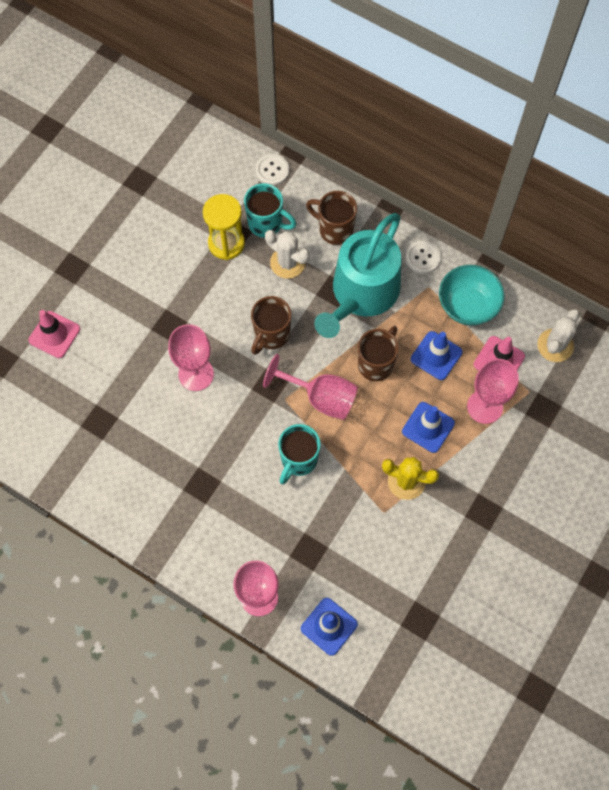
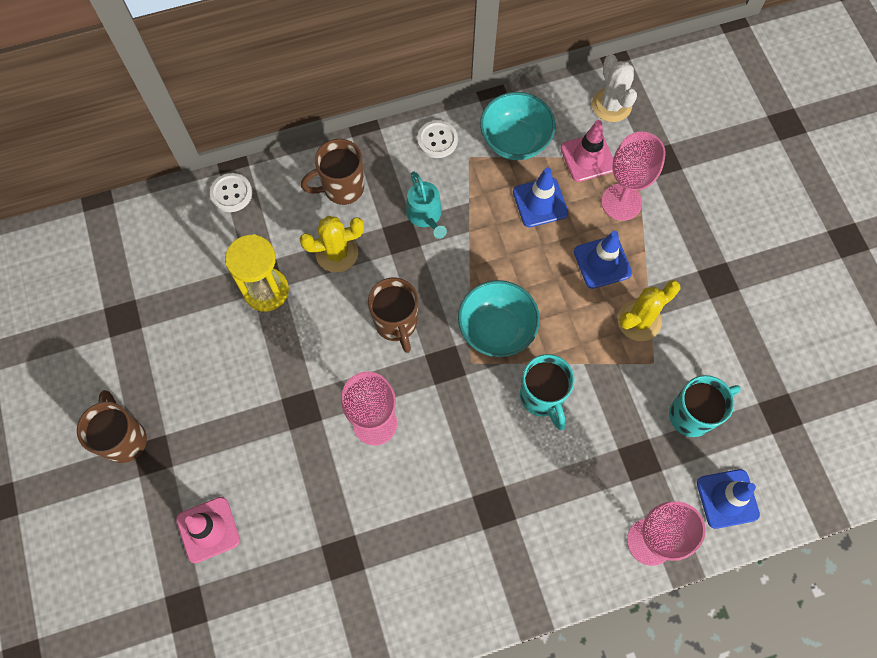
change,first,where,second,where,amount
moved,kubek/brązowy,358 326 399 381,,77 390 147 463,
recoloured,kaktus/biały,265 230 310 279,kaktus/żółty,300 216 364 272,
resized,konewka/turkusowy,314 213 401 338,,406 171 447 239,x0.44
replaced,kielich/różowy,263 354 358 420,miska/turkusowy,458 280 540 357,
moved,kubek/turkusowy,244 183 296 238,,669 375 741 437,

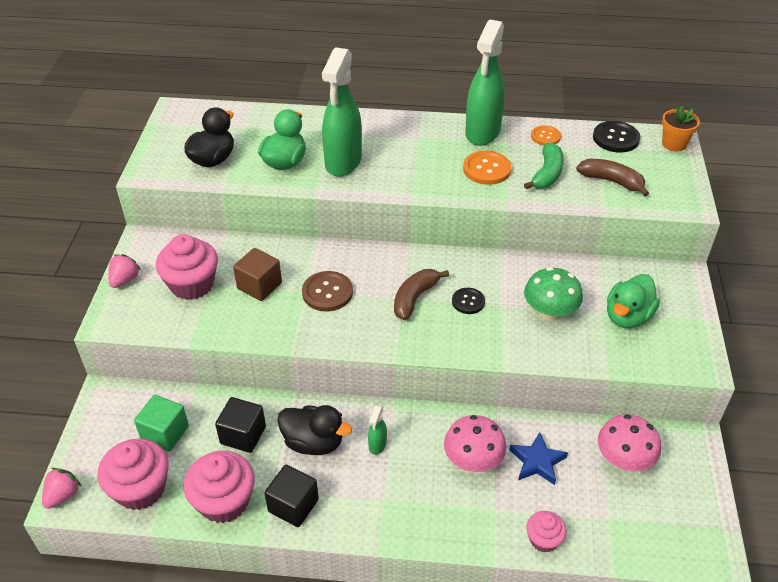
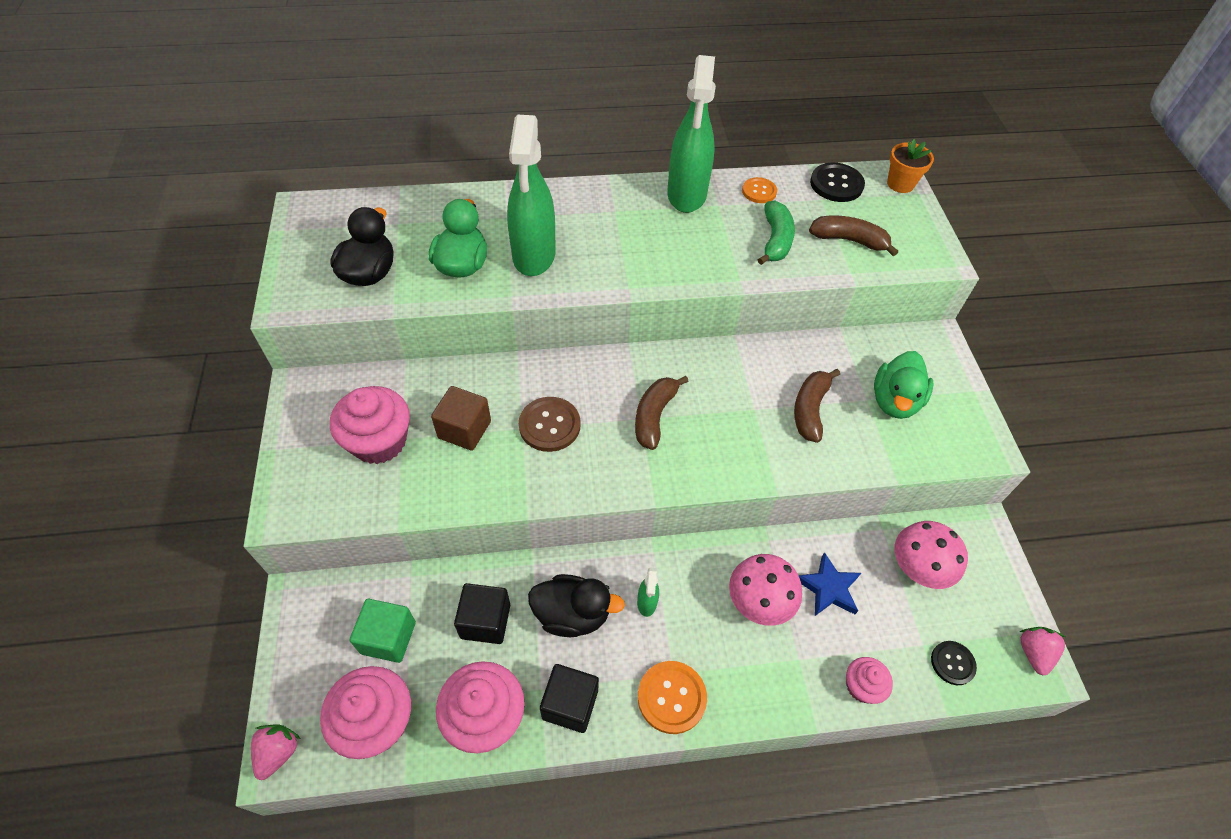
change,first,where,second,where,amount
moved,guzik/pomarańczowy,463 151 511 185,,638 661 707 734,
replaced,grzyb/zielony,524 267 583 321,banan/brązowy,794 369 840 443,
moved,guzik/czarny,452 288 485 314,,931 641 977 685,
moved,truskawka/różowy,108 254 141 288,,1020 627 1066 675,

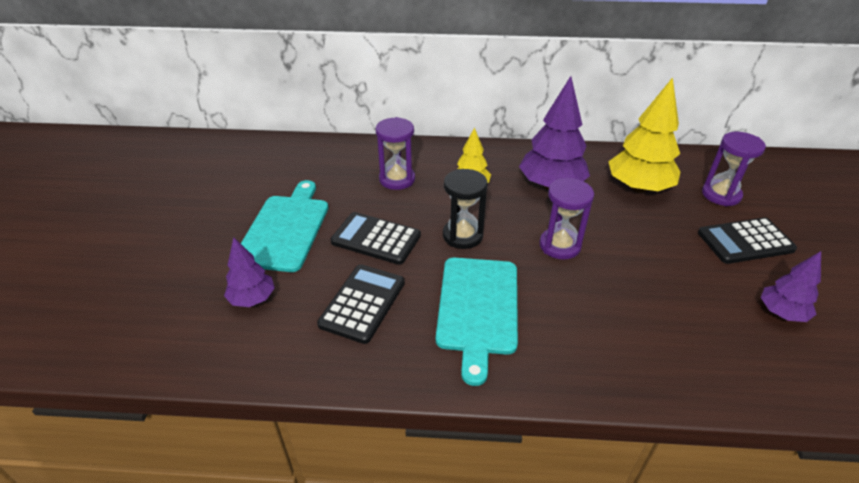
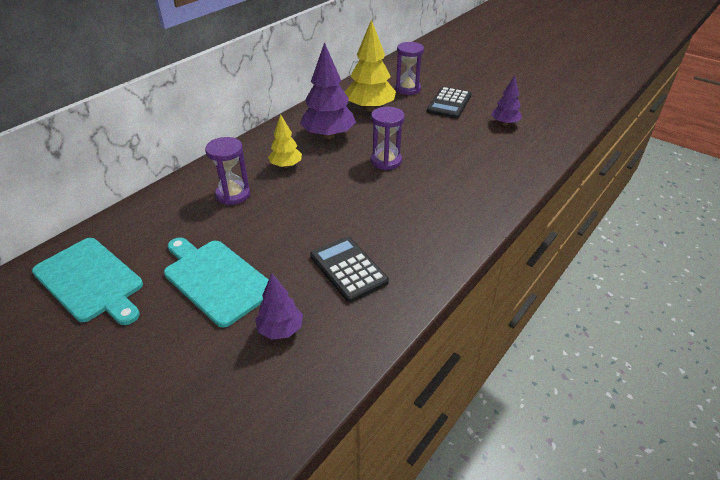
change,first,where,second,where,amount
moved,deska do krojenia/turkusowy,436 258 518 386,,32 238 143 325,
removed,kalkulator/czarny,331 212 421 265,,,
removed,klepsydra/czarny,443 169 488 249,,,

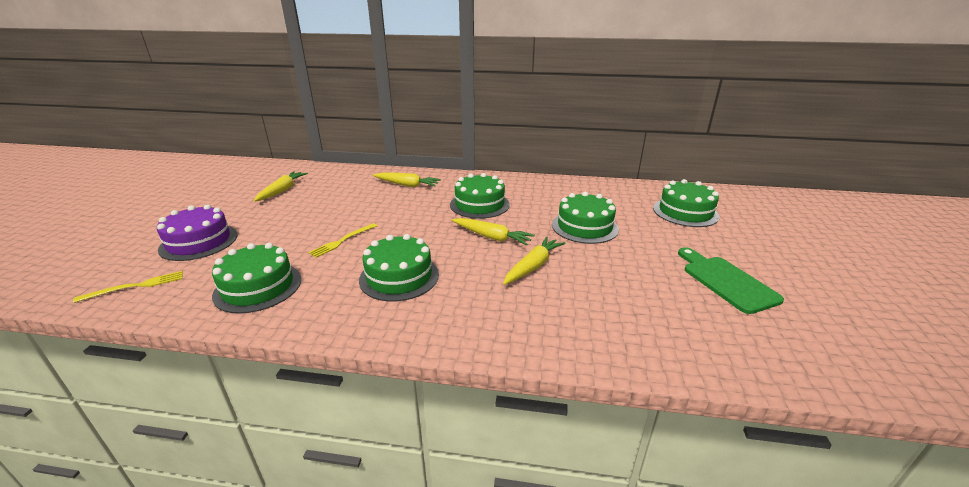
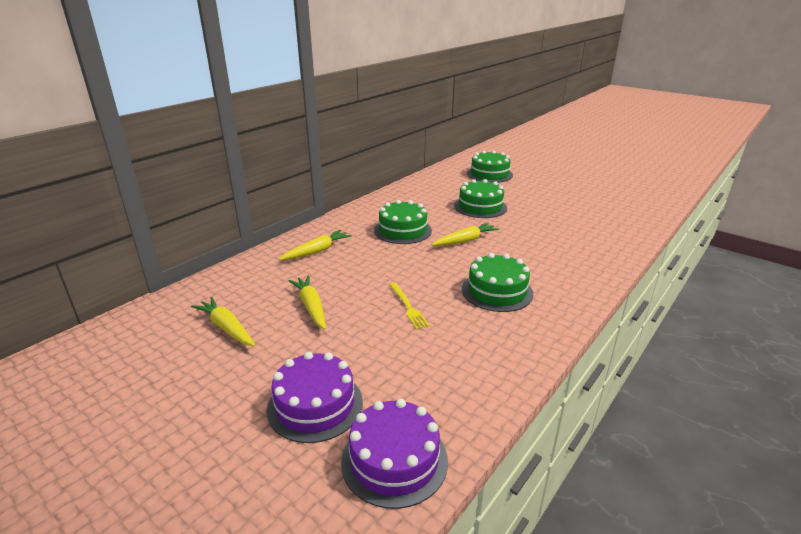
change,first,where,second,where,amount
moved,marchewka/żółty,503 236 565 285,,288 276 326 330,
replaced,widelec/żółty,73 271 183 303,tort/fioletowy,341 399 448 509,
removed,tort/zielony,212 243 301 314,,,
removed,deska do krojenia/zielony,678 247 784 314,,,

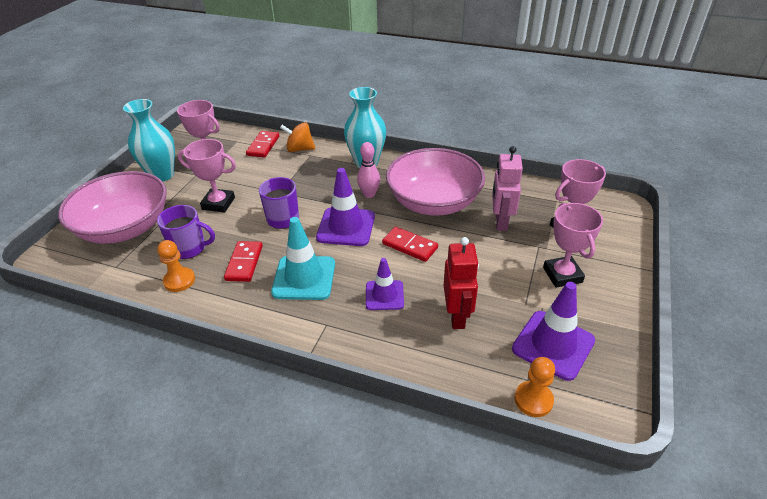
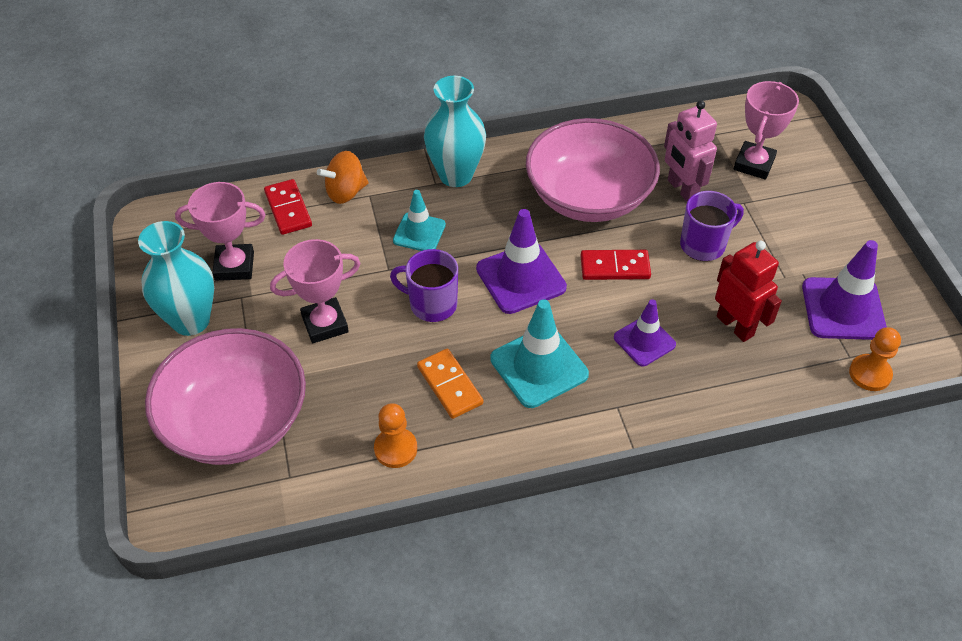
change,first,where,second,where,amount
added,,,pachołek/turkusowy,393 190 446 251,
recoloured,kostka domina/czerwony,224 241 263 282,kostka domina/pomarańczowy,417 349 483 419,
moved,kubek/fioletowy,157 205 215 259,,680 191 744 261,
removed,kręgiel/różowy,357 142 380 198,,,
removed,puchar/różowy,543 203 603 288,,,

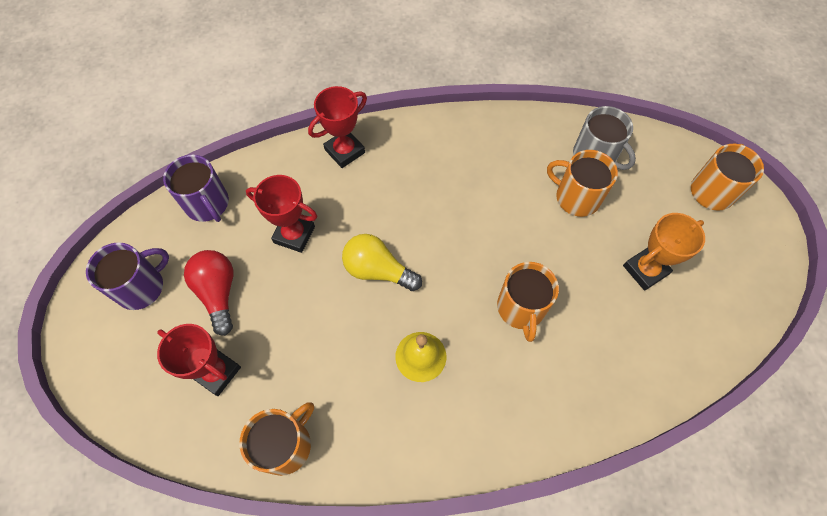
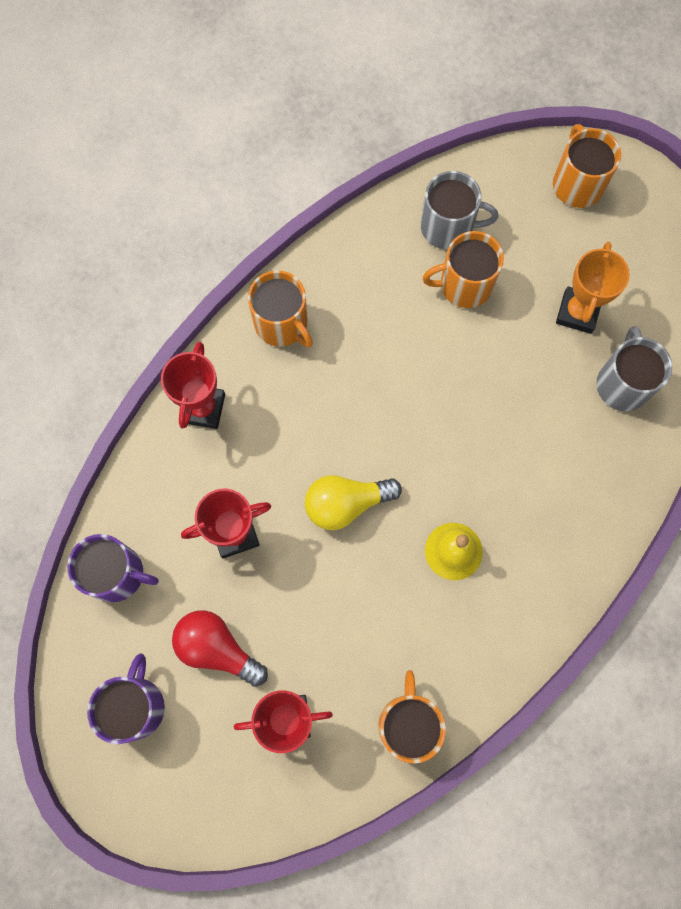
change,first,where,second,where,amount
moved,kubek/pomarańczowy,497 262 559 342,,248 271 313 347,
added,,,kubek/szary,596 326 672 411,

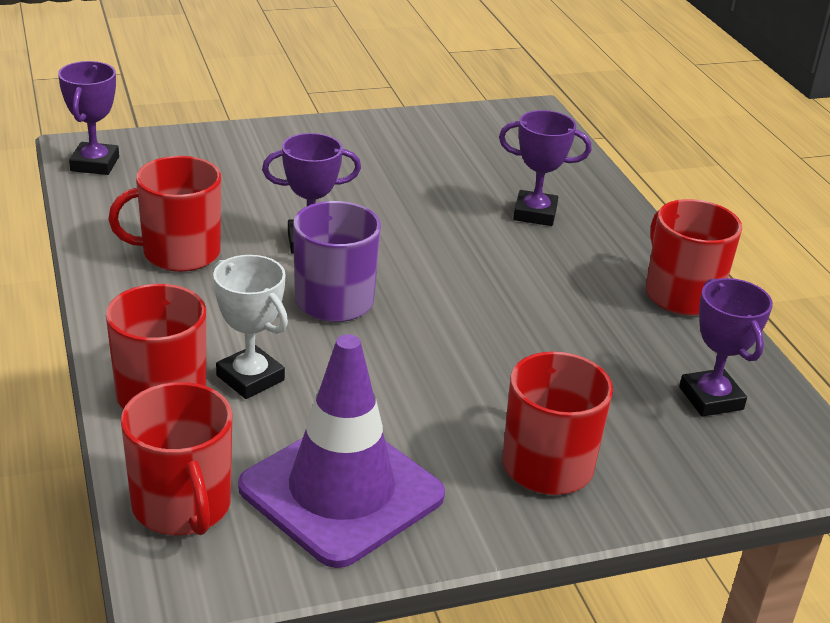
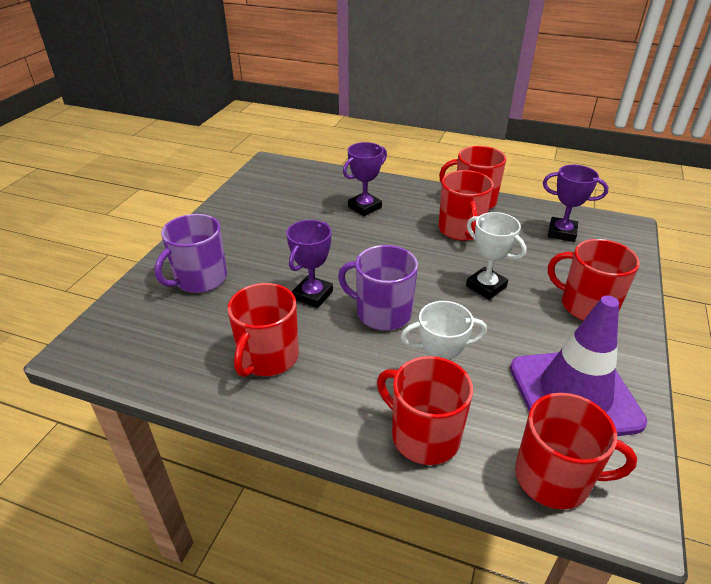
change,first,where,second,where,amount
added,,,kubek/fioletowy,155 214 227 293,
added,,,kubek/czerwony,438 170 494 241,
added,,,puchar/biały,466 212 526 300,
removed,puchar/fioletowy,58 61 119 175,,,

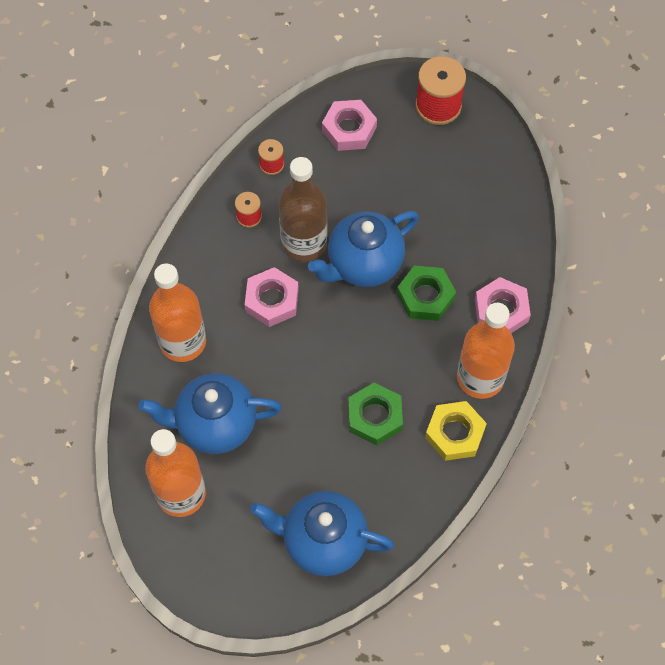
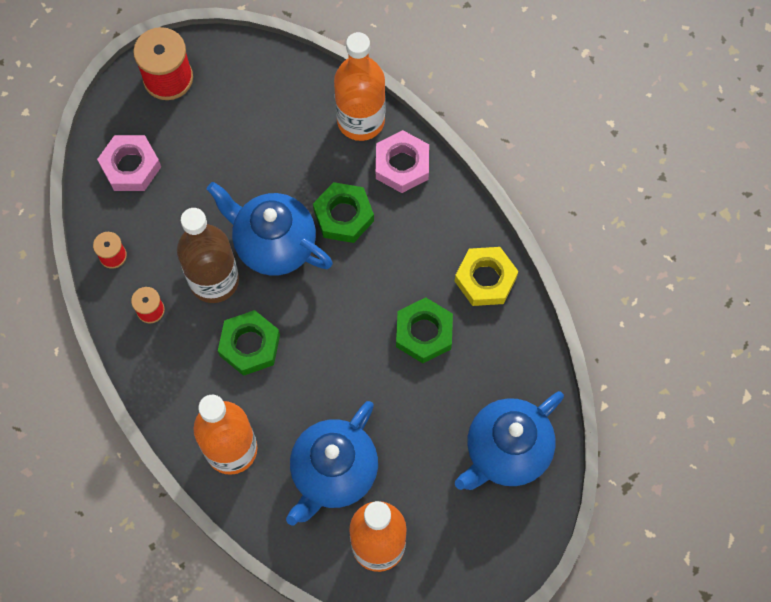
change,first,where,second,where,amount
turned,imbryk/niebieski,308 211 419 287,,207 182 333 276,120 degrees clockwise
recoloured,nakrętka/różowy,245 267 299 327,nakrętka/zielony,218 310 280 376,
moved,butelka/pomarańczowy,457 303 515 399,,334 32 385 141,

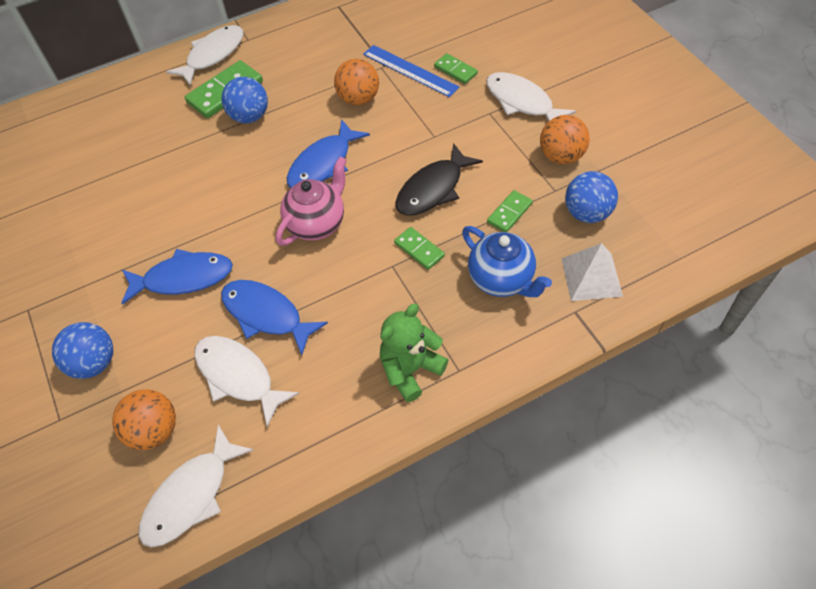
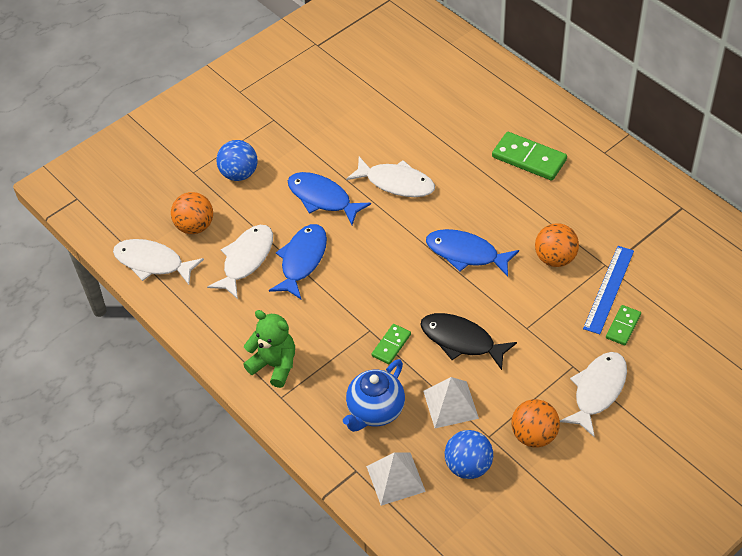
change,first,where,second,where,amount
turned,ryba/niebieski,121 249 233 305,,288 172 371 225,150 degrees clockwise
moved,ryba/biały,166 25 244 86,,346 157 435 197,
replaced,kostka domina/zielony,487 190 533 232,piramida/biały,423 377 479 428,
removed,piłka/niebieski,222 77 268 124,,,
removed,imbryk/różowy,276 157 347 246,,,

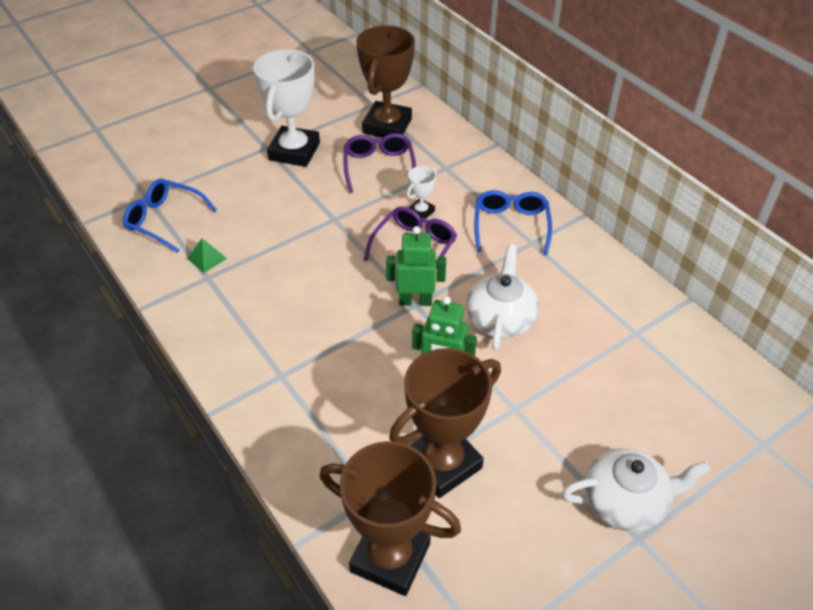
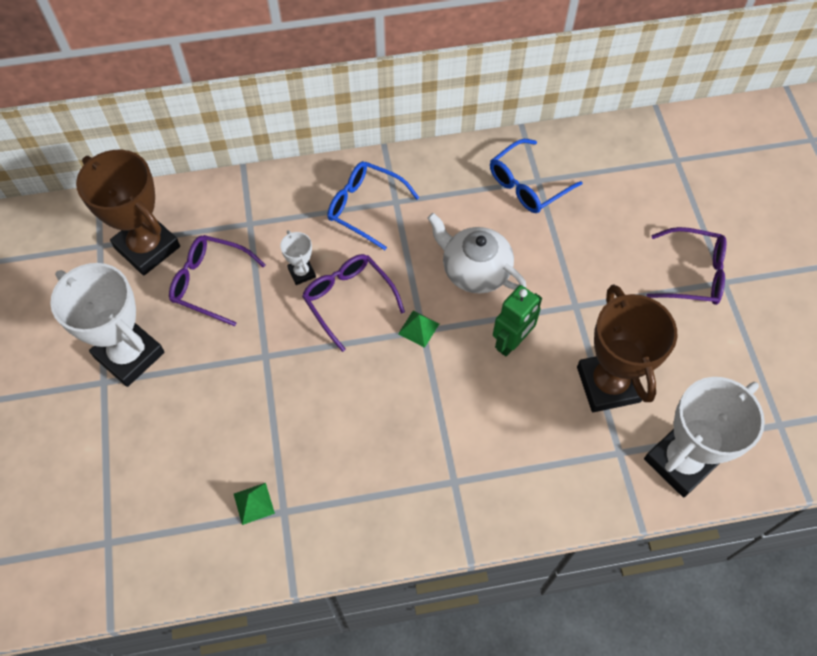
change,first,where,second,where,amount
replaced,robot/zielony,386 226 446 306,piramida/zielony,398 311 439 348,
moved,okulary/niebieski,123 179 217 253,,490 139 583 213,
recoloured,puchar/brązowy,319 441 461 596,puchar/biały,644 377 765 497,
replaced,imbryk/biały,562 448 711 532,okulary/fioletowy,646 227 726 305,

